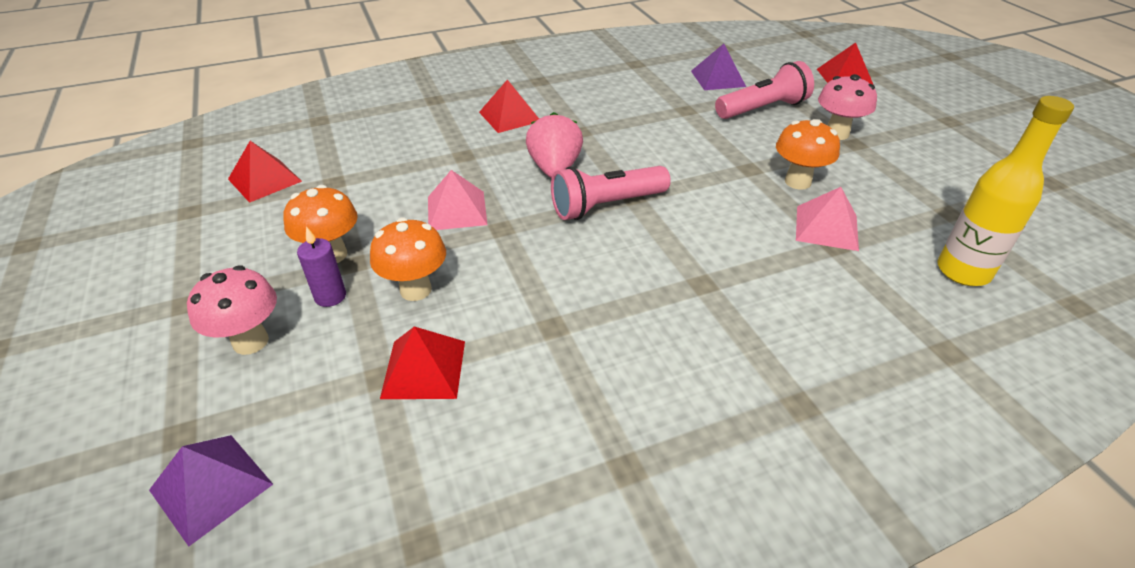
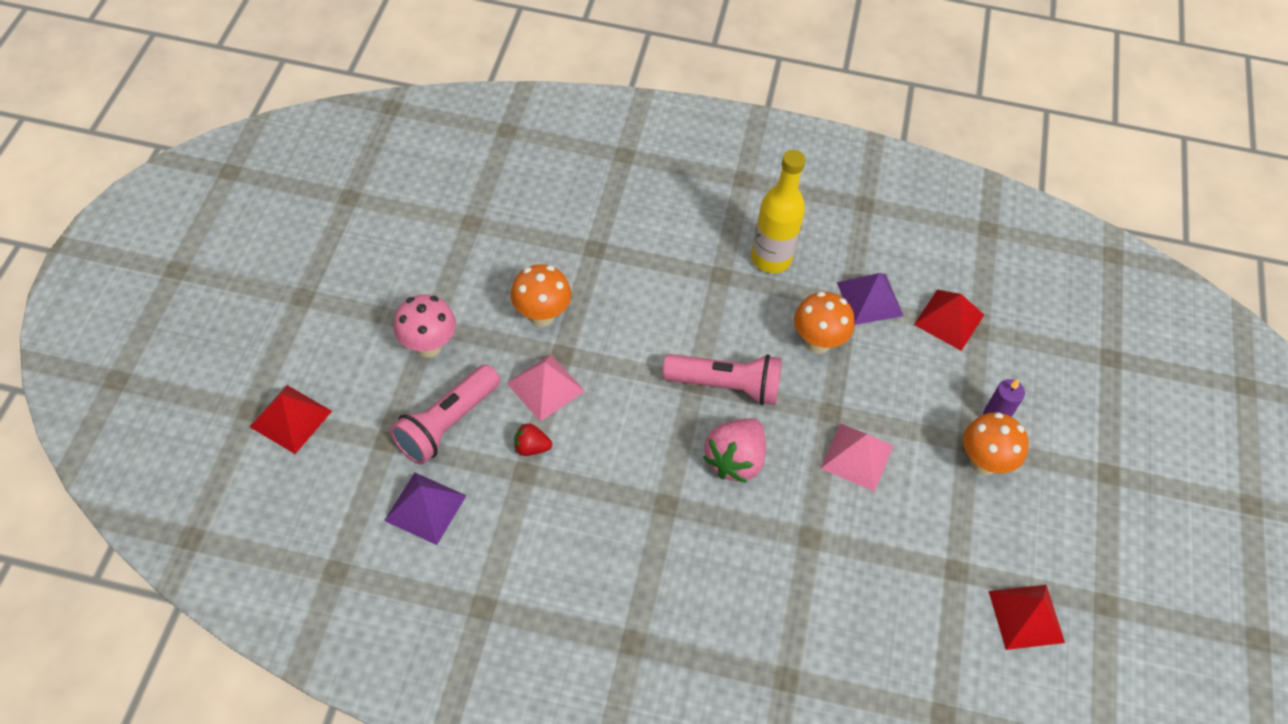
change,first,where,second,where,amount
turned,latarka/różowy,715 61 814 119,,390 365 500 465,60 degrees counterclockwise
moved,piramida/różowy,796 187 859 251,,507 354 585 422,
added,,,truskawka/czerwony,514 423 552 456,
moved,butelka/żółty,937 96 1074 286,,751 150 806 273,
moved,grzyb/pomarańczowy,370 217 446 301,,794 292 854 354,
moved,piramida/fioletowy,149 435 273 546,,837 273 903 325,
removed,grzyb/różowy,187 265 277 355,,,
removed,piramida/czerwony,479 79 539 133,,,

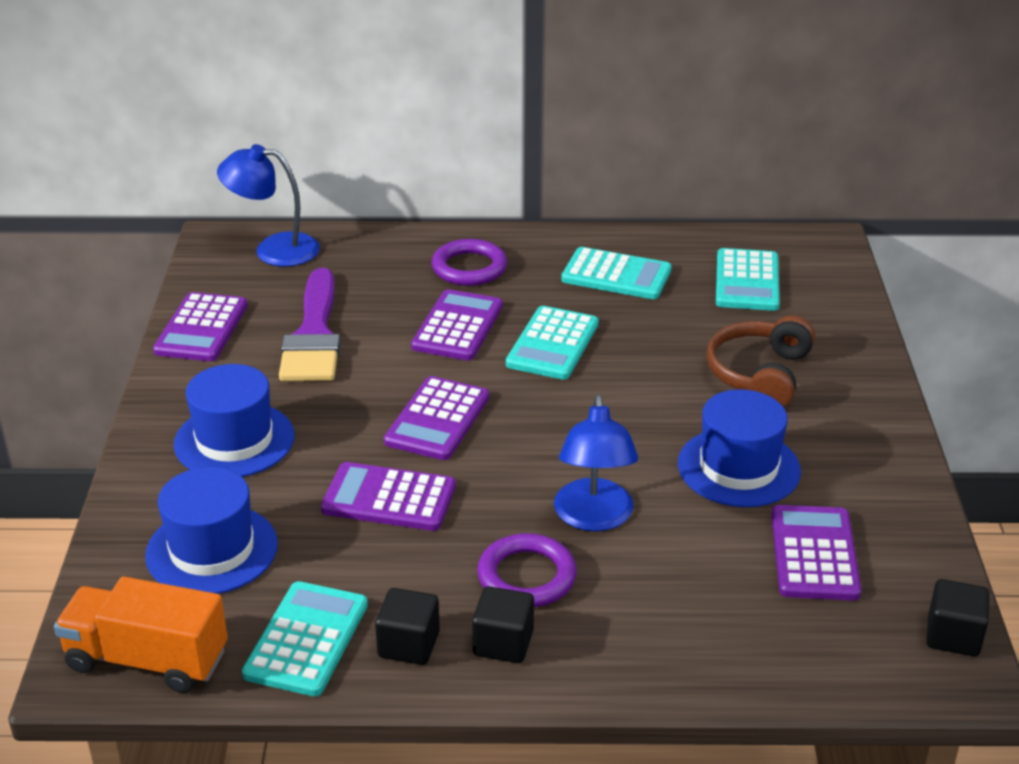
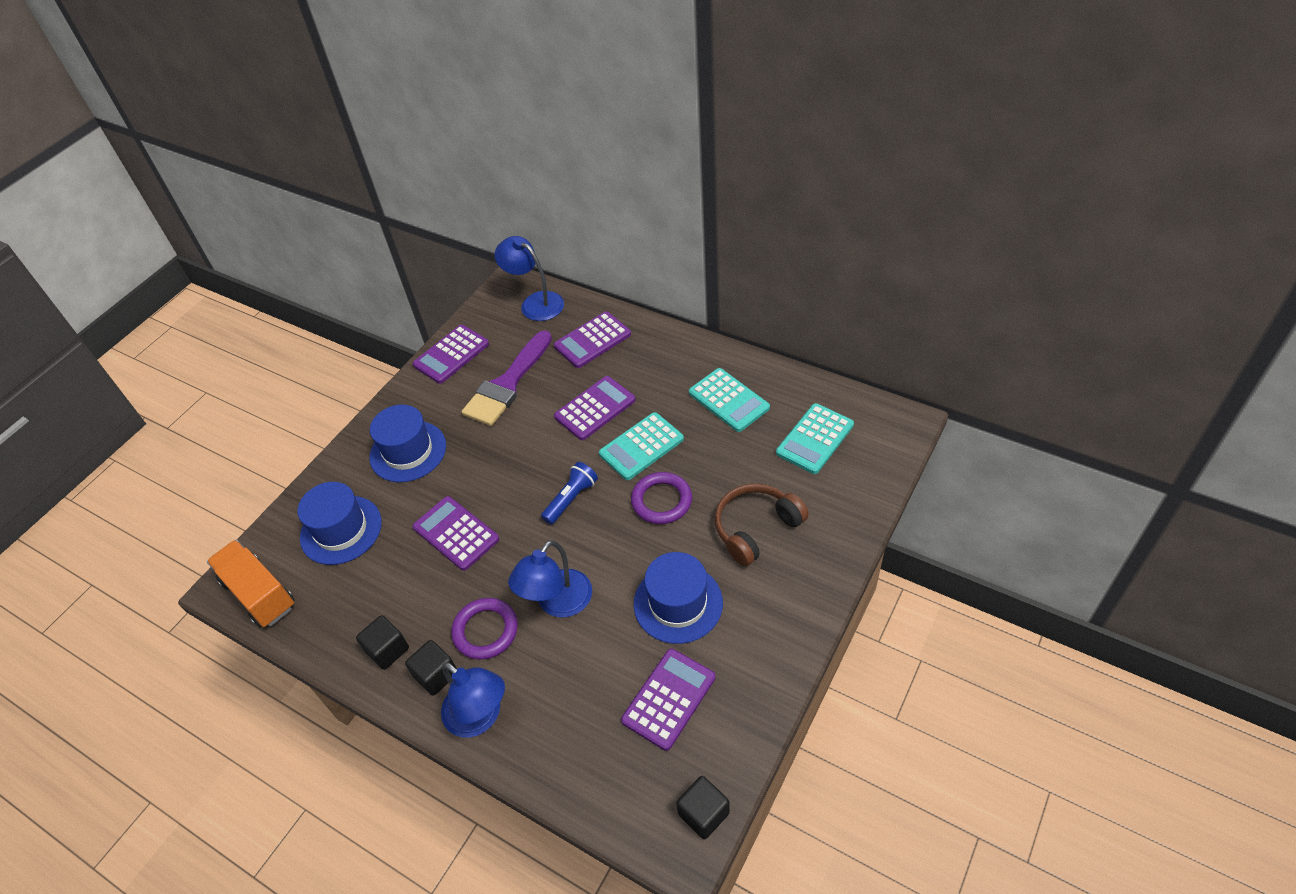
change,first,where,second,where,amount
added,,,lampka/niebieski,441 662 505 737,
added,,,latarka/niebieski,541 462 598 525,
moved,kalkulator/fioletowy,384 376 489 460,,554 312 631 368,
moved,pierścień/fioletowy,431 239 507 286,,631 472 692 524,
removed,kalkulator/turkusowy,242 581 368 696,,,

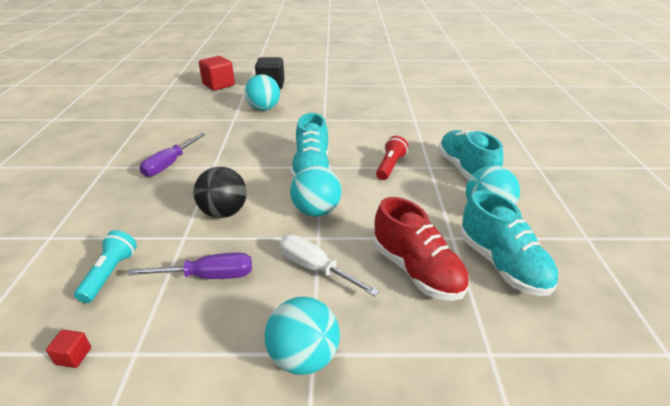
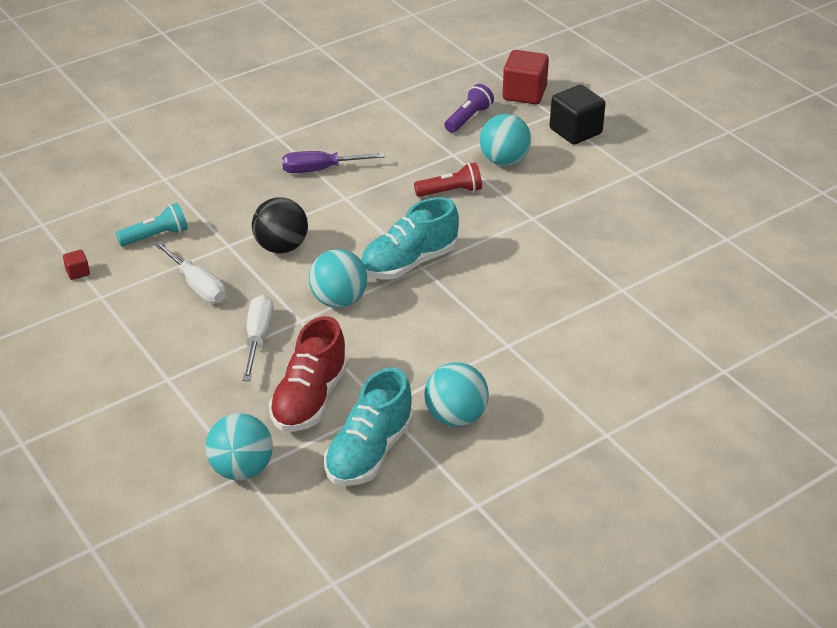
change,first,where,second,where,amount
recoloured,śrubokręt/fioletowy,128 252 252 279,śrubokręt/biały,154 241 226 303,
moved,piłka/turkusowy,265 297 340 375,,205 413 273 480,
moved,latarka/czerwony,376 136 408 180,,414 162 482 197,
added,,,latarka/fioletowy,445 84 494 133,
removed,but/turkusowy,438 130 503 180,,,

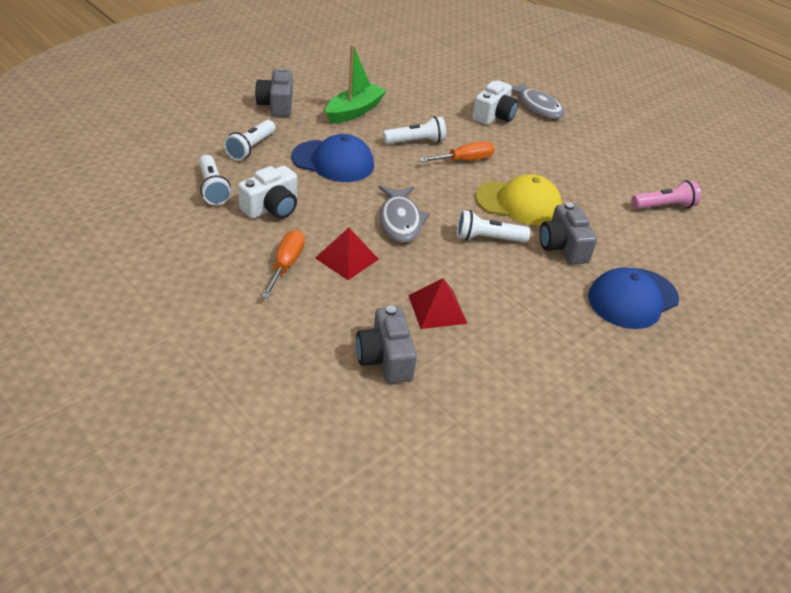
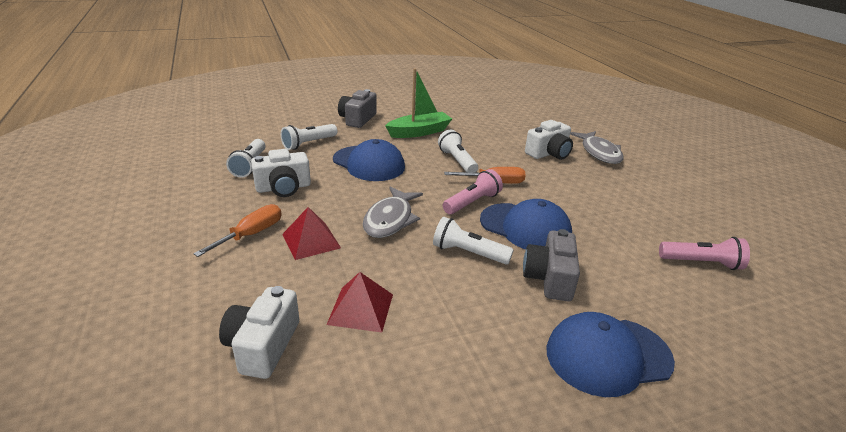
change,first,where,second,where,amount
recoloured,aparat fotograficzny/szary,356 306 417 383,aparat fotograficzny/biały,219 286 299 379,
turned,latarka/biały,383 116 446 144,,438 130 478 173,120 degrees counterclockwise
added,,,latarka/różowy,443 169 503 214,
recoloured,czapka/żółty,475 174 562 225,czapka/niebieski,480 199 572 250,

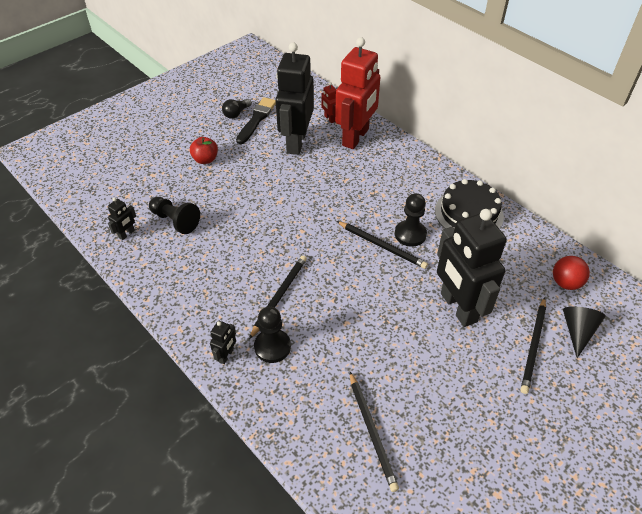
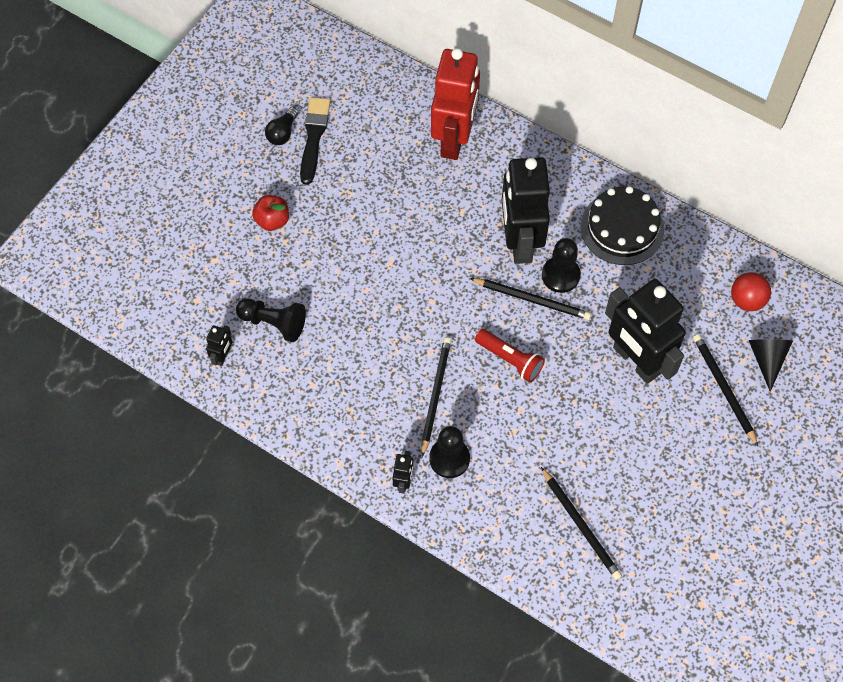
change,first,where,second,where,amount
added,,,latarka/czerwony,475 329 545 383,
moved,robot/czarny,275 42 314 155,,502 157 550 264,
turned,ołówek/czarny,521 297 546 394,,693 334 758 446,150 degrees clockwise
removed,robot/czerwony,321 82 336 123,,,

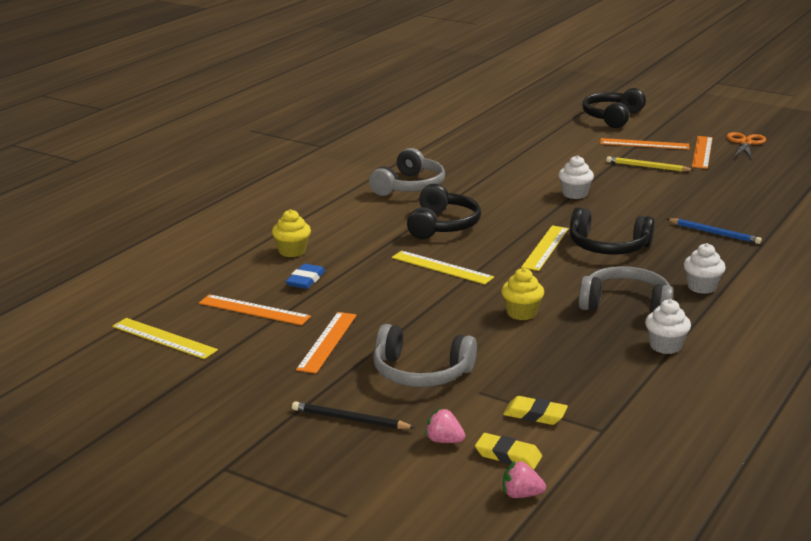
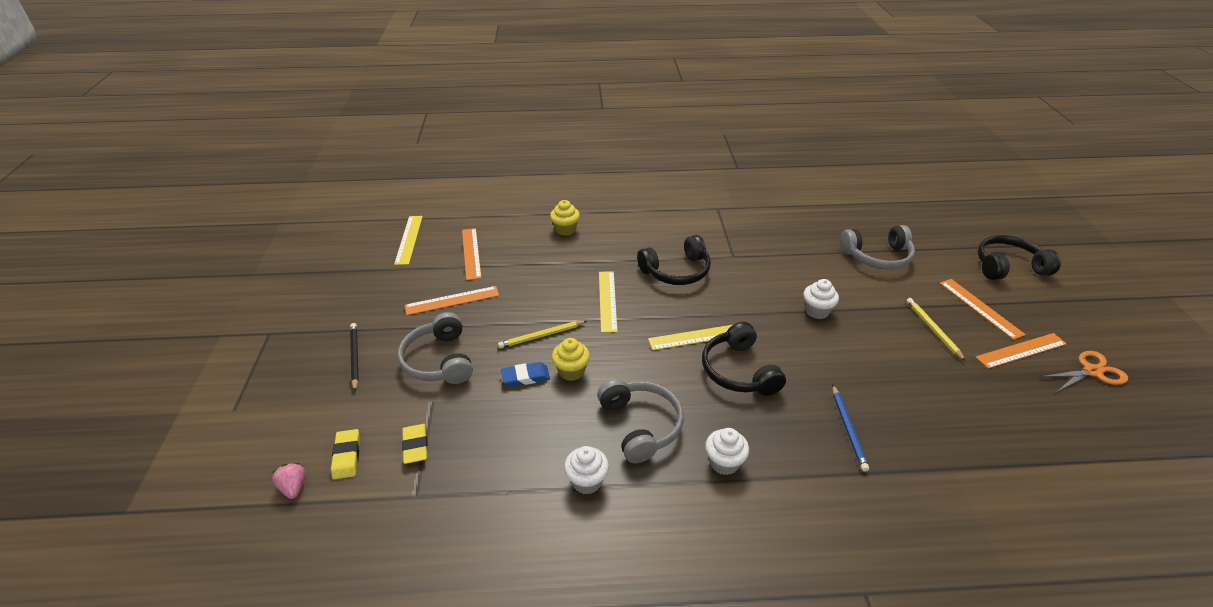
change,first,where,second,where,amount
added,,,ołówek/żółty,498 321 587 348,
moved,gumka do mazania/niebieski,286 264 325 289,,501 362 550 387,
moved,słuchawki/szary,369 148 445 196,,840 225 915 269,
removed,truskawka/różowy,425 408 465 443,,,

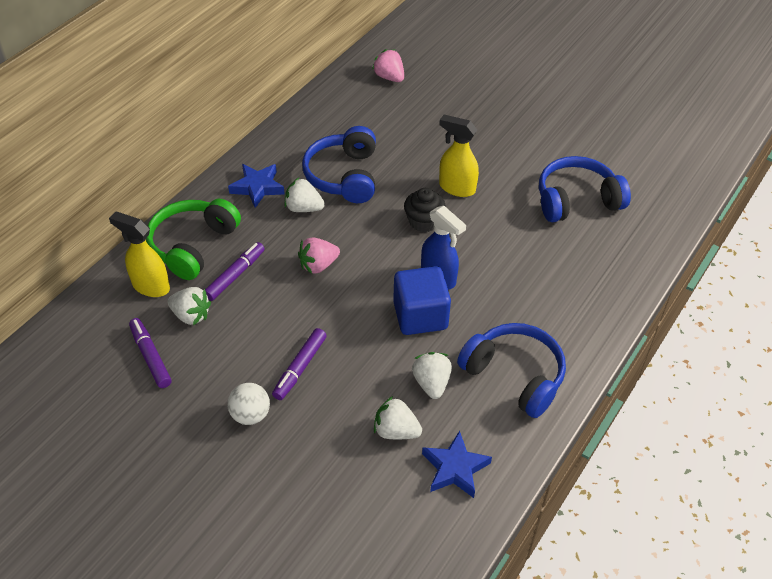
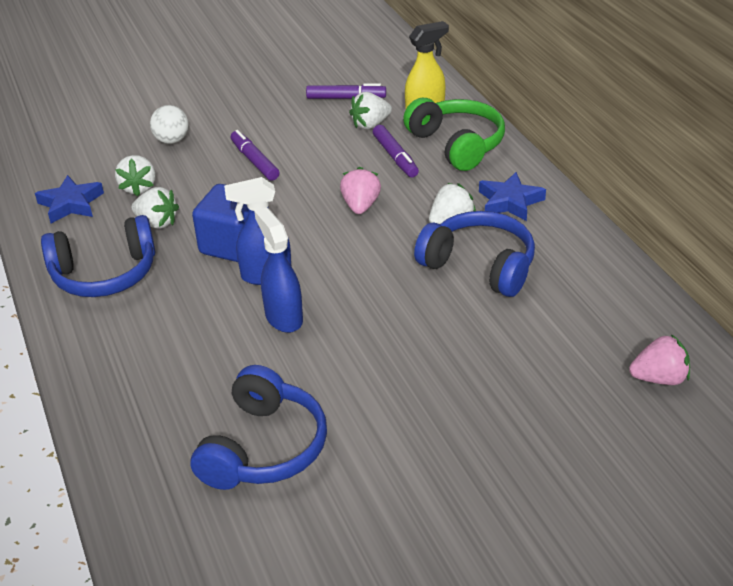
change,first,where,second,where,amount
turned,truskawka/biały,374 396 422 439,,115 155 156 197,120 degrees clockwise
moved,piłka/biały,227 383 270 425,,150 105 189 144,
added,,,spryskiwacz/niebieski,254 207 303 333,
removed,muffinka/czarny,404 188 446 232,,,
removed,spryskiwacz/żółty,439 115 479 197,,,

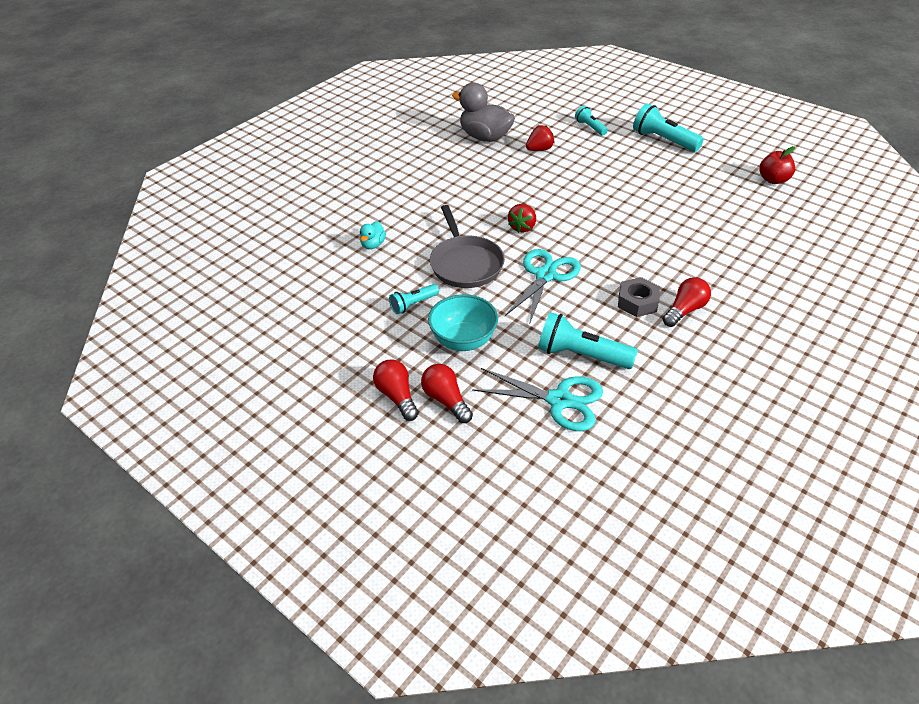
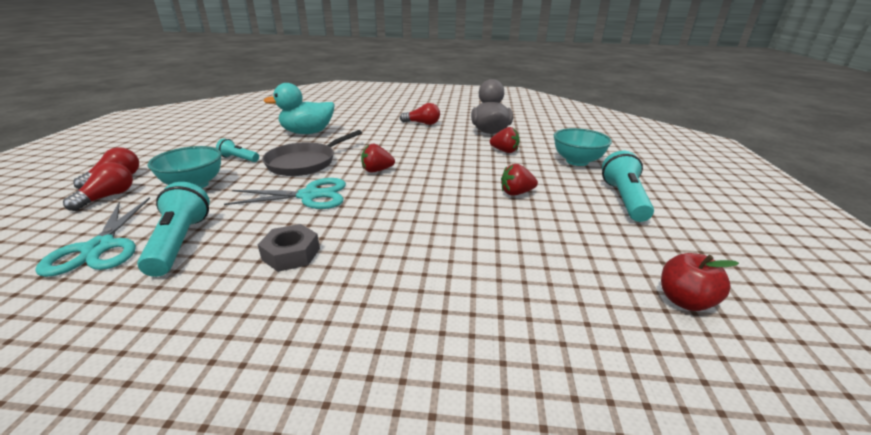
change,first,where,second,where,amount
resized,kaczka/turkusowy,360 221 386 249,,263 83 335 134,x2.13
moved,żarówka/czerwony,663 277 711 327,,400 103 440 125,
added,,,truskawka/czerwony,501 164 538 196,
replaced,latarka/turkusowy,575 106 608 136,miska/turkusowy,554 128 612 166,

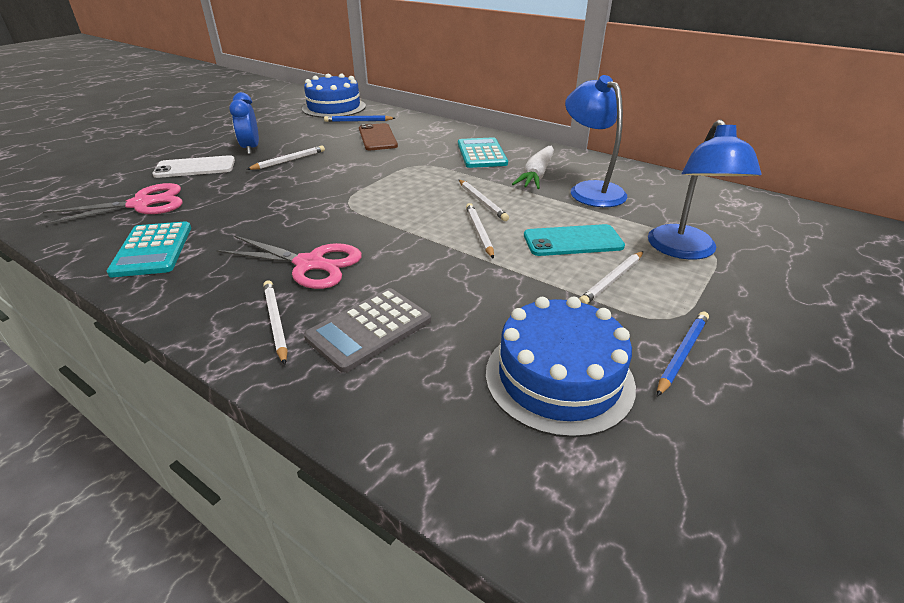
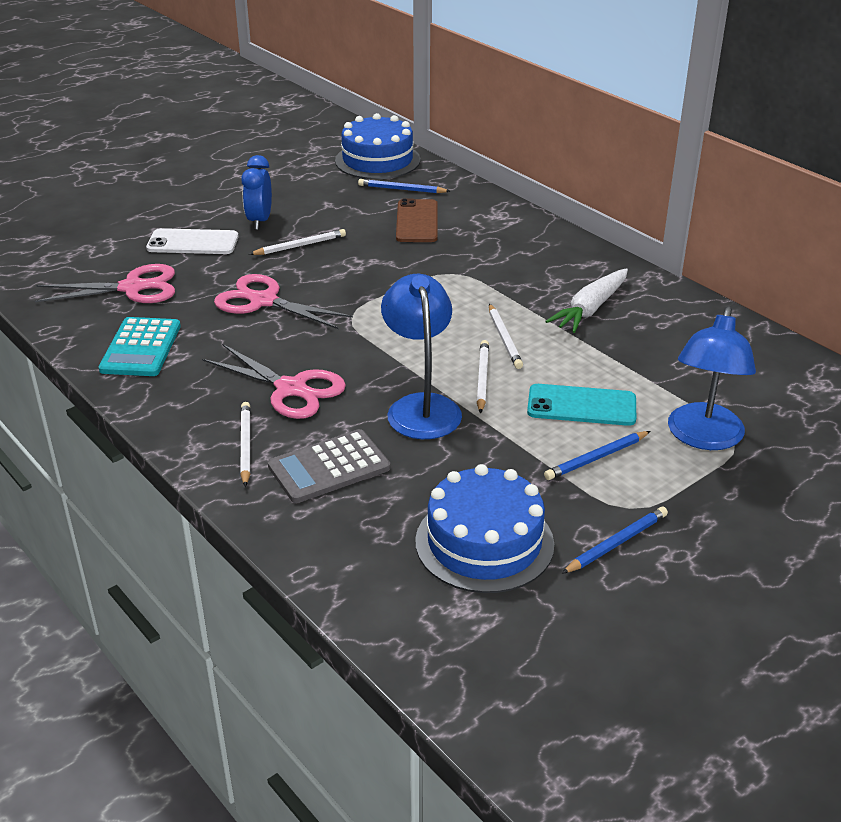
change,first,where,second,where,amount
added,,,nożyczki/różowy,214 274 353 329,
moved,lampka/niebieski,565 75 628 207,,381 274 462 439,
recoloured,ołówek/biały,579 251 644 304,ołówek/niebieski,544 431 651 480,
removed,kalkulator/turkusowy,458 137 508 168,,,

